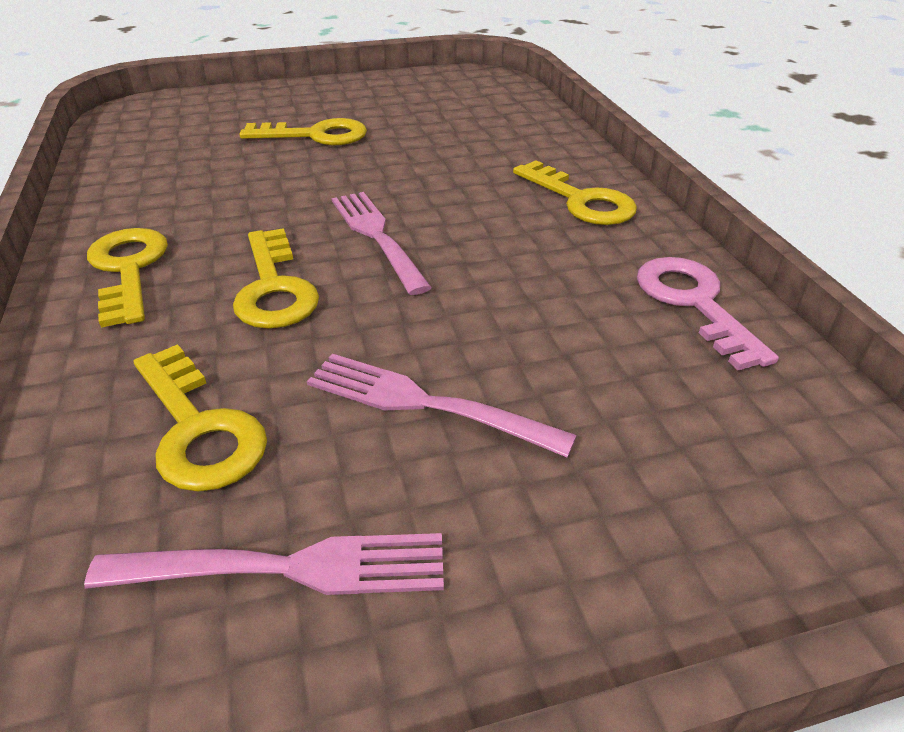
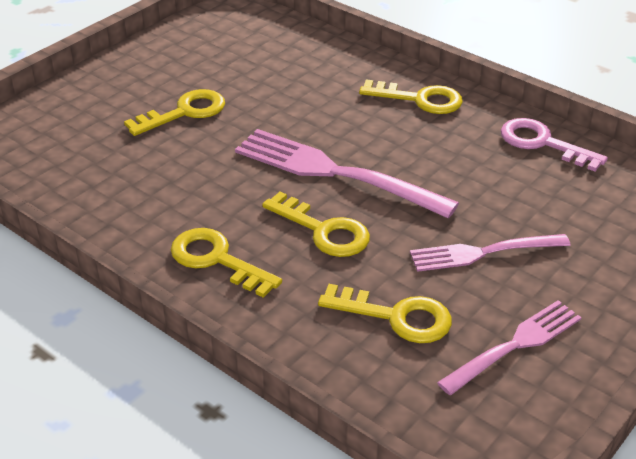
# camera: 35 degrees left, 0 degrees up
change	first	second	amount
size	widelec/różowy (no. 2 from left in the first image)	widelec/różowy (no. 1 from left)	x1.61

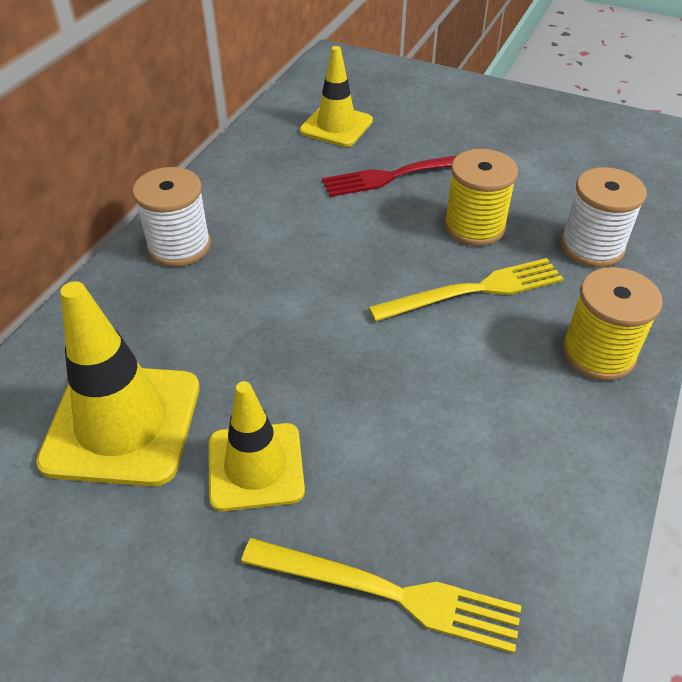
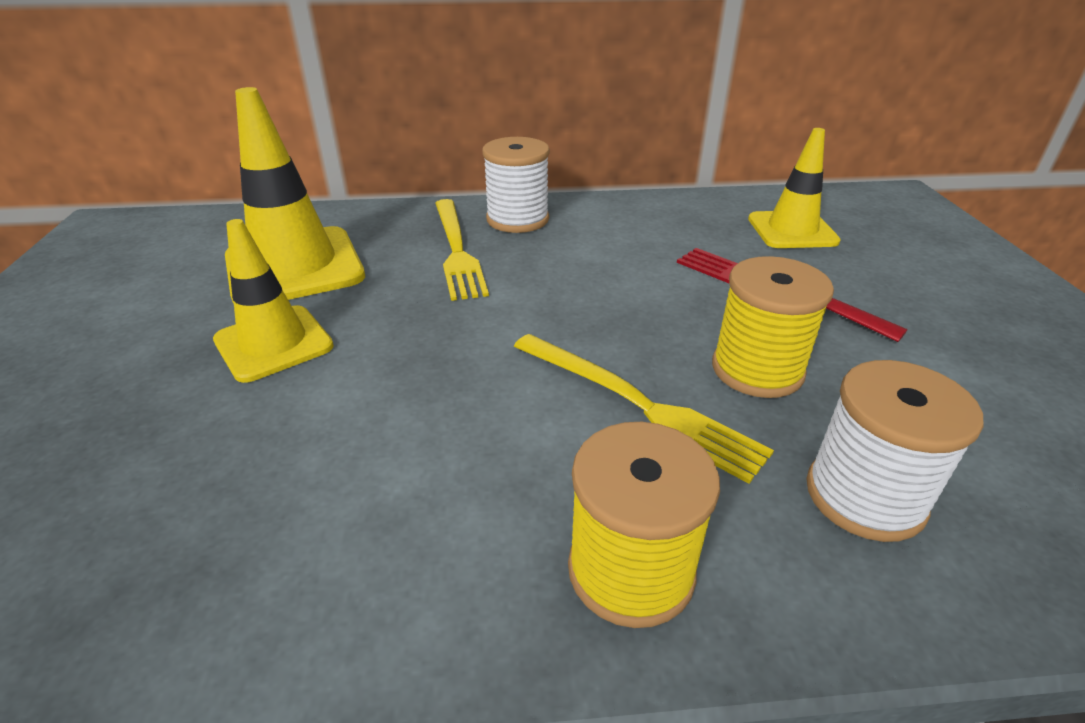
# camera: 60 degrees right, 10 degrees down
change	first	second	amount
relocated	widelec/żółty (no. 1 from left)		

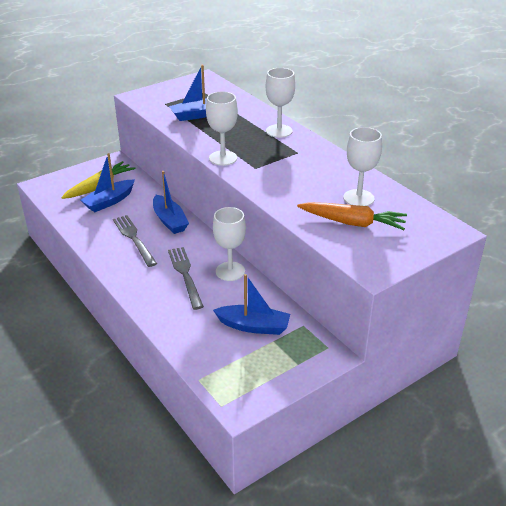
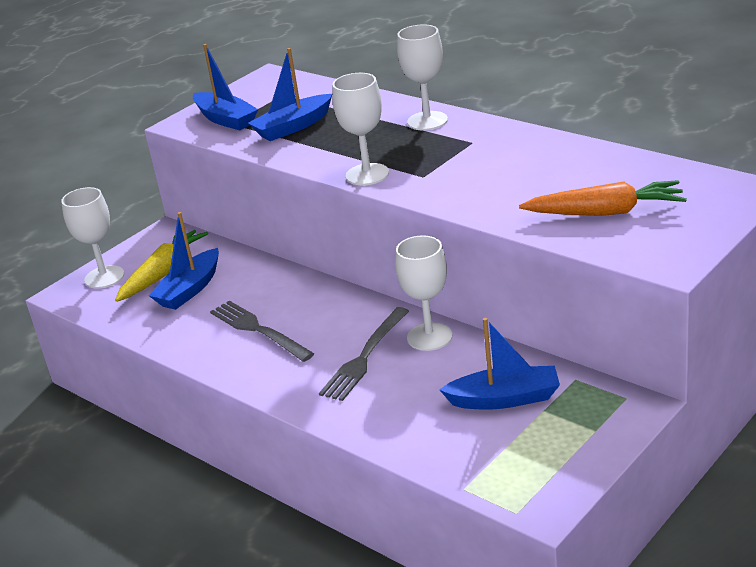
# camera: 10 degrees left, 5 degrees down
change	first	second	amount
relocated	łódka/niebieski (no. 2 from left)		
spun	widelec/szary (no. 2 from left)		120 degrees counterclockwise
relocated	kielich/biały (no. 4 from left in the first image)	kielich/biały (no. 1 from left)	

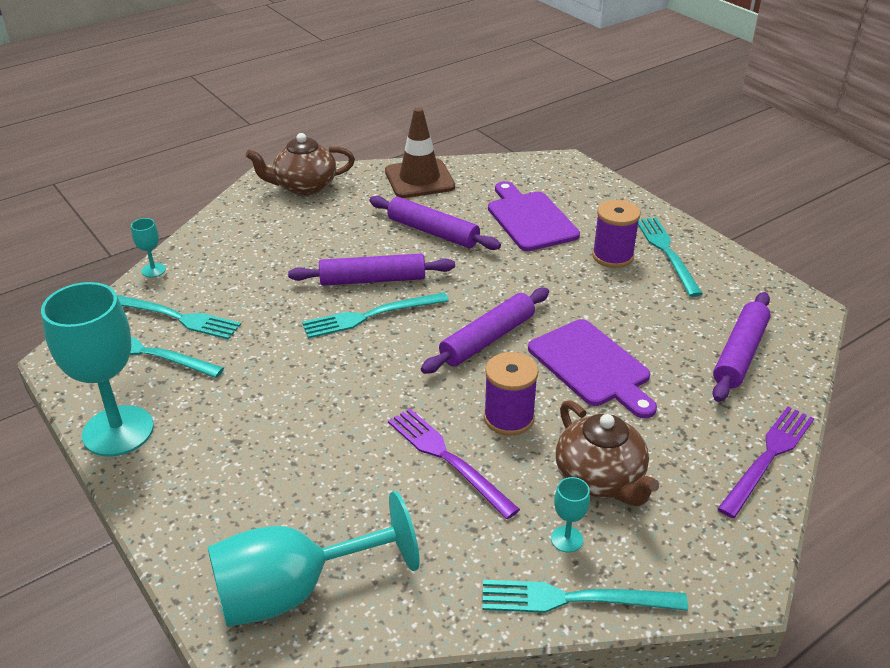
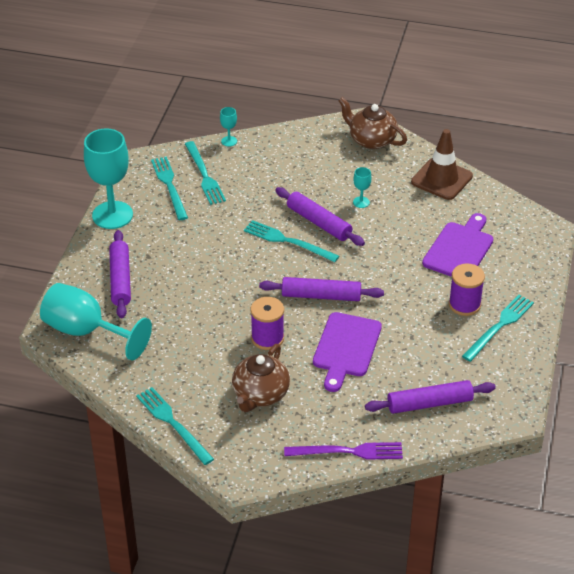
# camera: 50 degrees right, 5 degrees up
change	first	second	amount
relocated	wałek do ciasta/fioletowy (no. 2 from left in the first image)	wałek do ciasta/fioletowy (no. 1 from left)	
missing	widelec/fioletowy (no. 1 from left)		
relocated	kielich/turkusowy (no. 4 from left)		

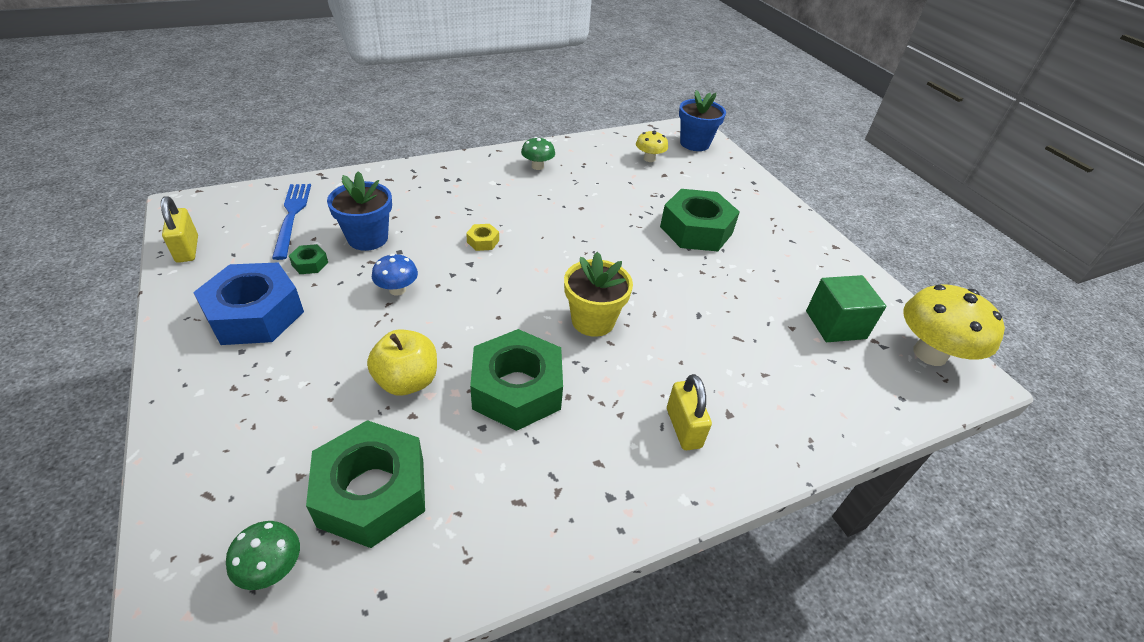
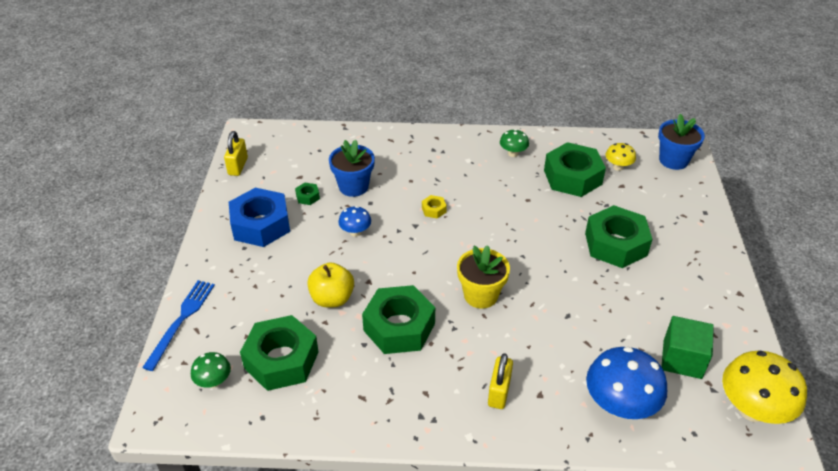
# camera: 30 degrees right, 0 degrees up
change	first	second	amount
relocated	widelec/niebieski		
appeared		nakrętka/zielony (no. 4 from left)	
appeared		grzyb/niebieski (no. 2 from left)	

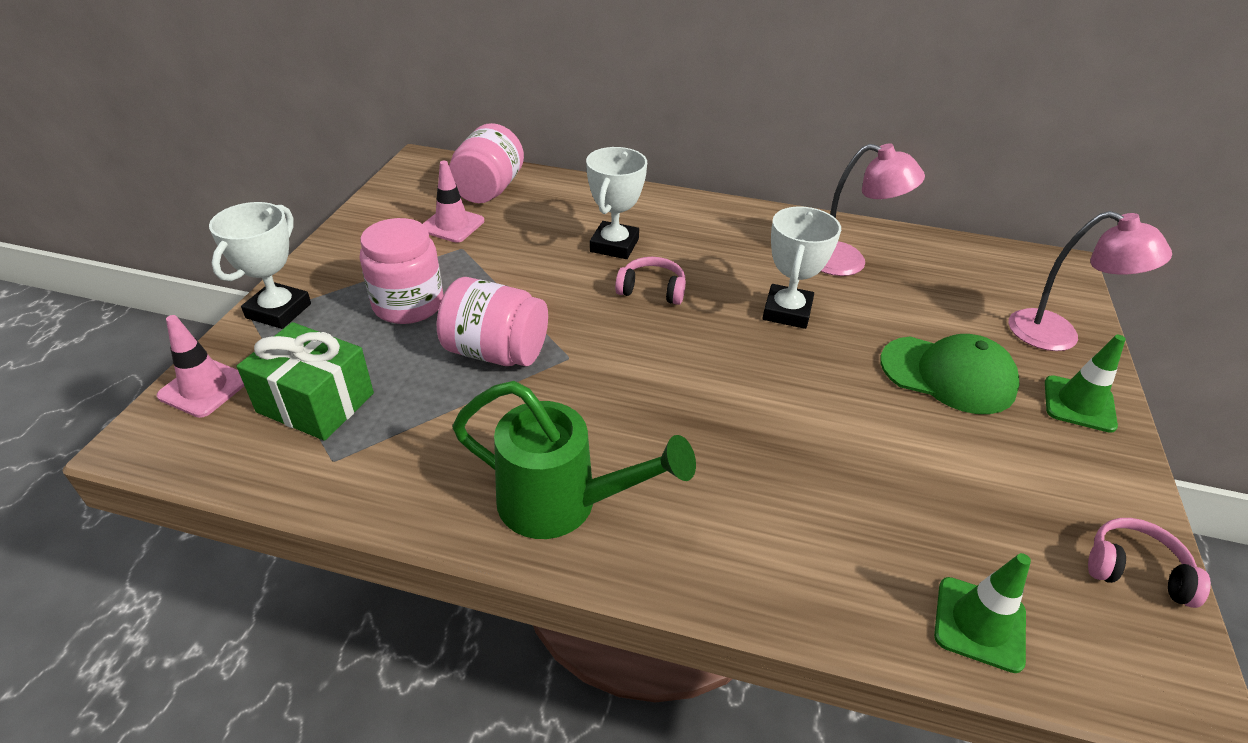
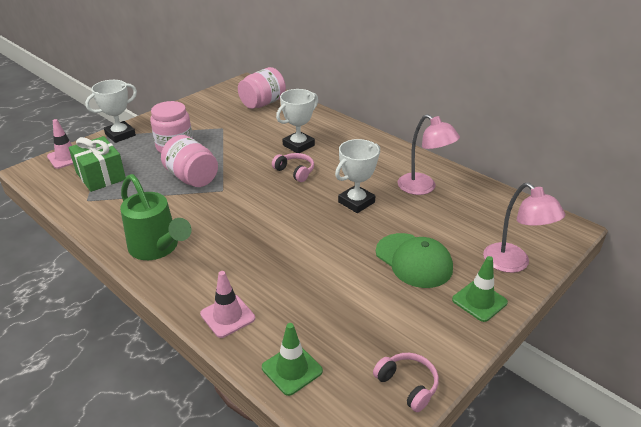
# camera: 30 degrees right, 5 degrees down
change	first	second	amount
relocated	pachołek/różowy (no. 2 from left)		

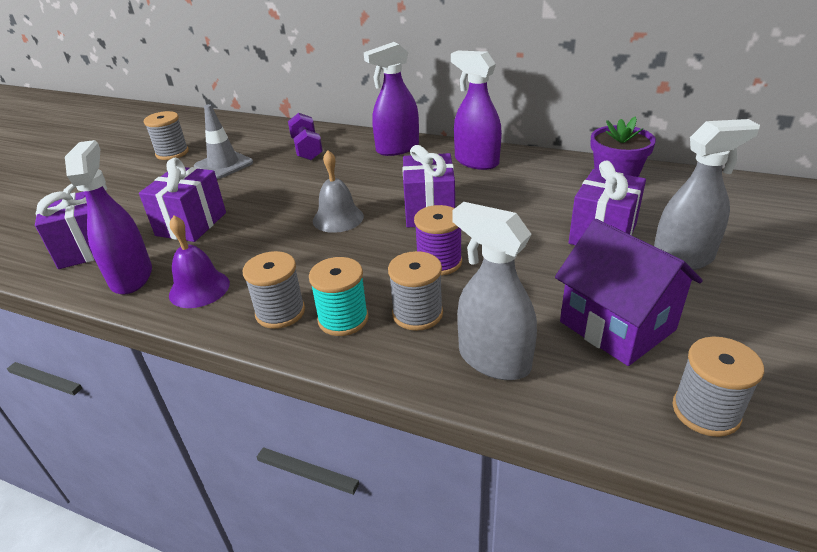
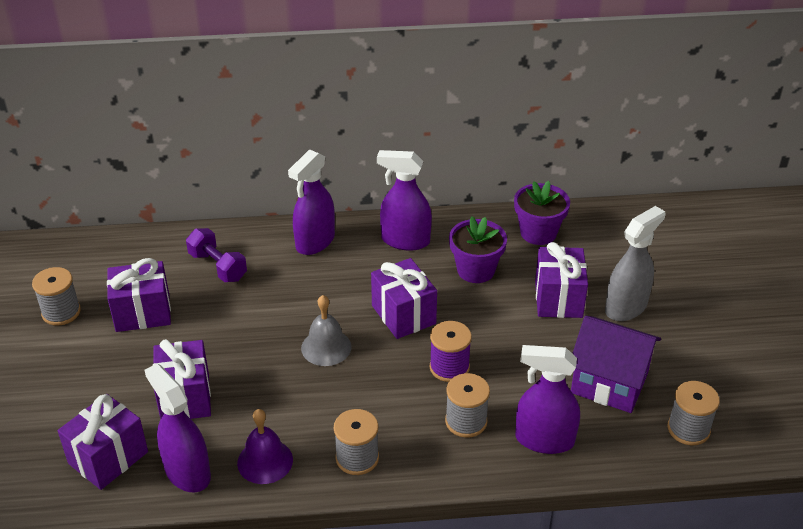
# camera: 30 degrees left, 5 degrees up
change	first	second	amount
exchanged	pachołek/szary	prezent/fioletowy (no. 2 from left)	
missing	szpulka/turkusowy		
colour	spryskiwacz/szary (no. 1 from left)	spryskiwacz/fioletowy (no. 4 from left)	
appeared		doniczka/fioletowy (no. 1 from left)	

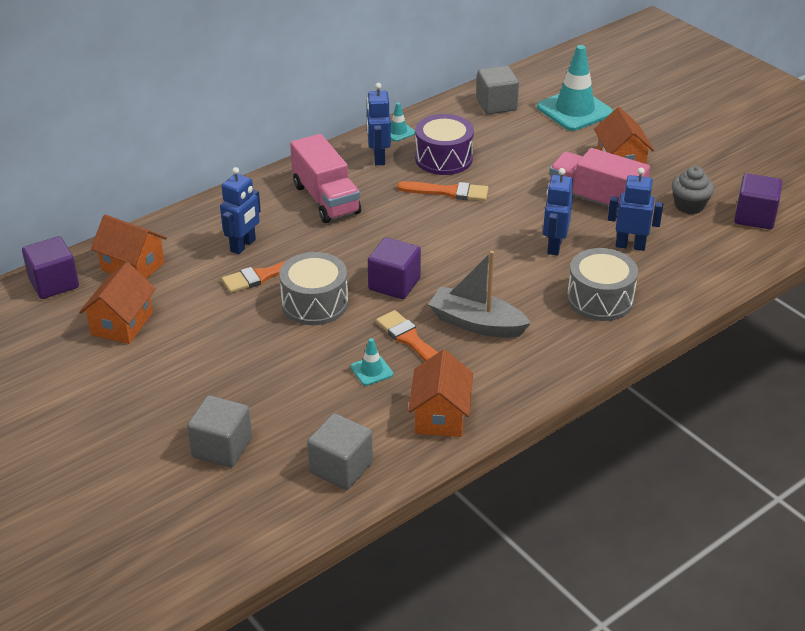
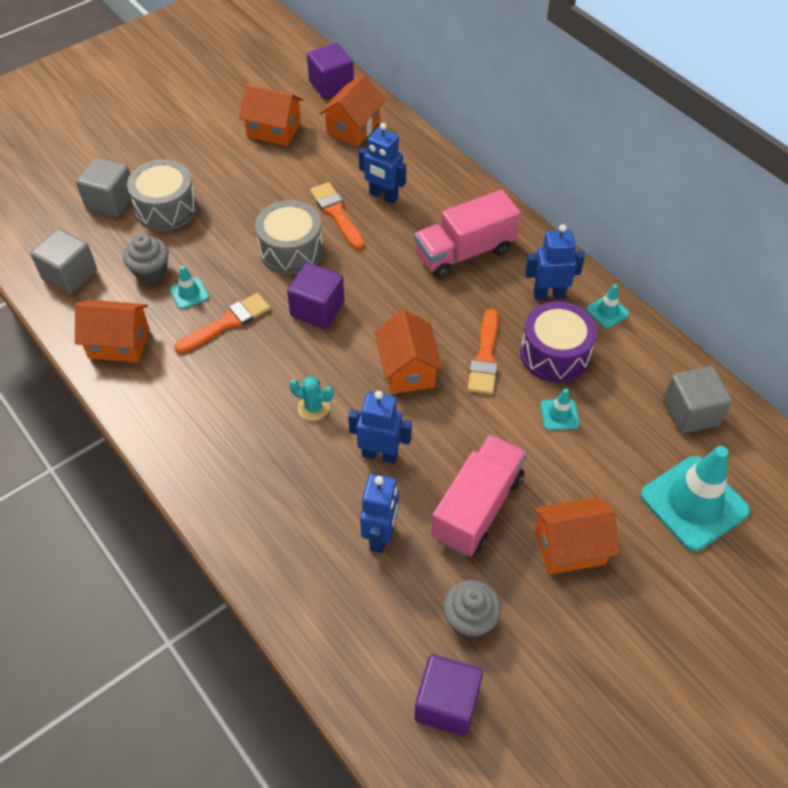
# camera: 90 degrees right, 15 degrees up
change	first	second	amount
missing	łódka/szary		
relocated	bęben/szary (no. 2 from left in the first image)	bęben/szary (no. 1 from left)	
appeared		muffinka/szary (no. 1 from left)	
appeared		kaktus/turkusowy	
appeared		domek/pomarańczowy (no. 4 from left)	
appeared		pachołek/turkusowy (no. 2 from left)	

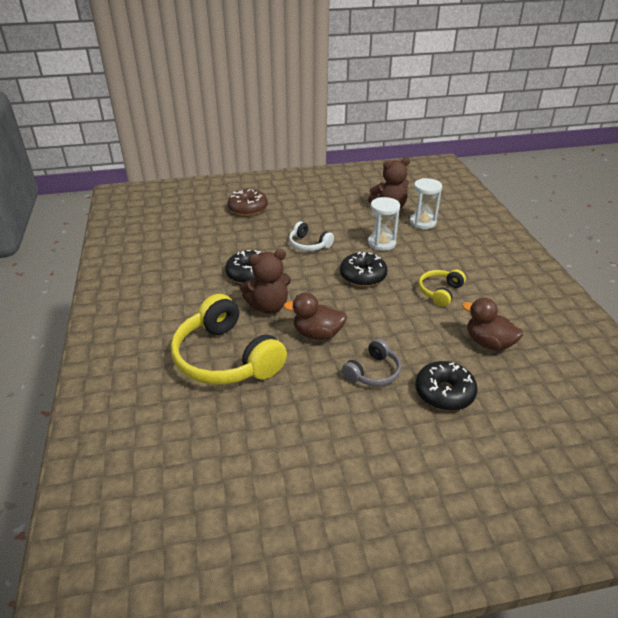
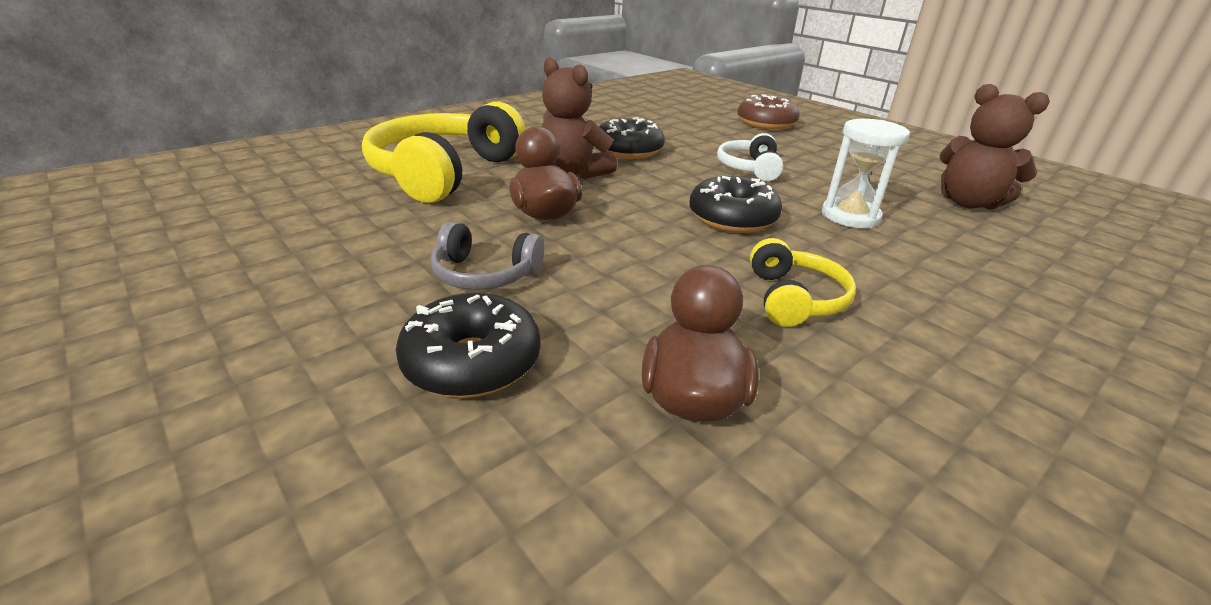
# camera: 60 degrees right, 5 degrees down
change	first	second	amount
missing	klepsydra/biały (no. 2 from left)		
spun	słuchawki/żółty (no. 2 from left)		90 degrees clockwise

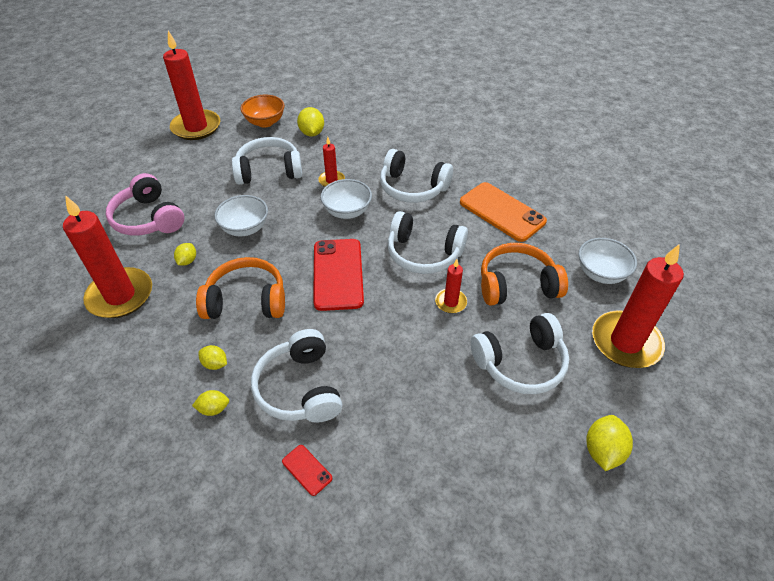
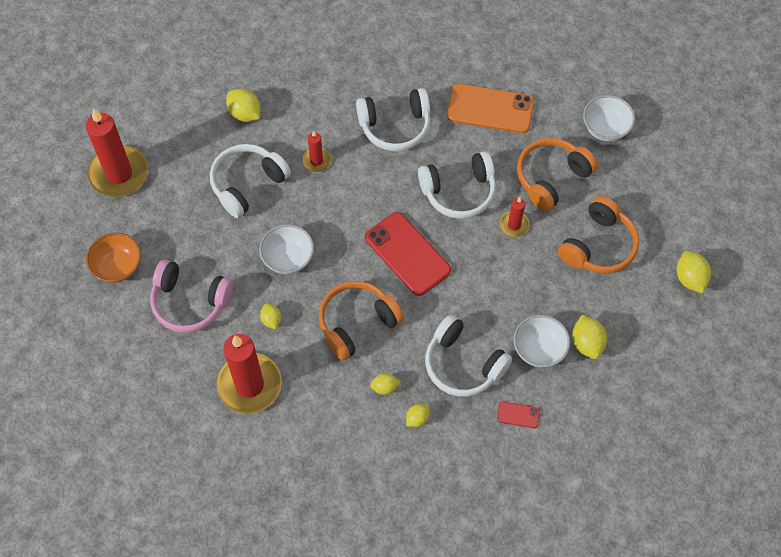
# camera: 35 degrees left, 15 degrees up
change	first	second	amount
relocated	miska/pomarańczowy		
relocated	miska/biały (no. 2 from left)		
colour	słuchawki/biały (no. 5 from left)	słuchawki/pomarańczowy (no. 3 from left)	
missing	świeca/czerwony (no. 5 from left)		
appeared		cytryna/żółty (no. 5 from left)	

